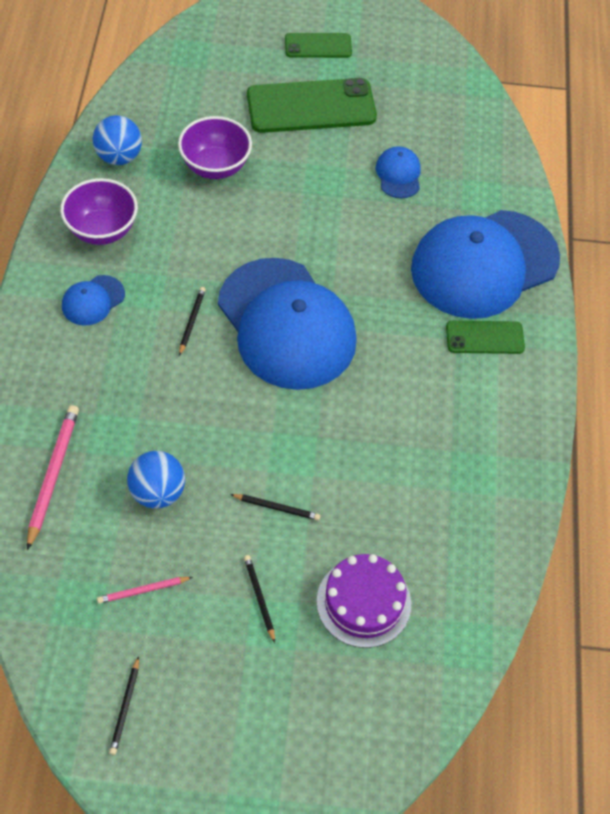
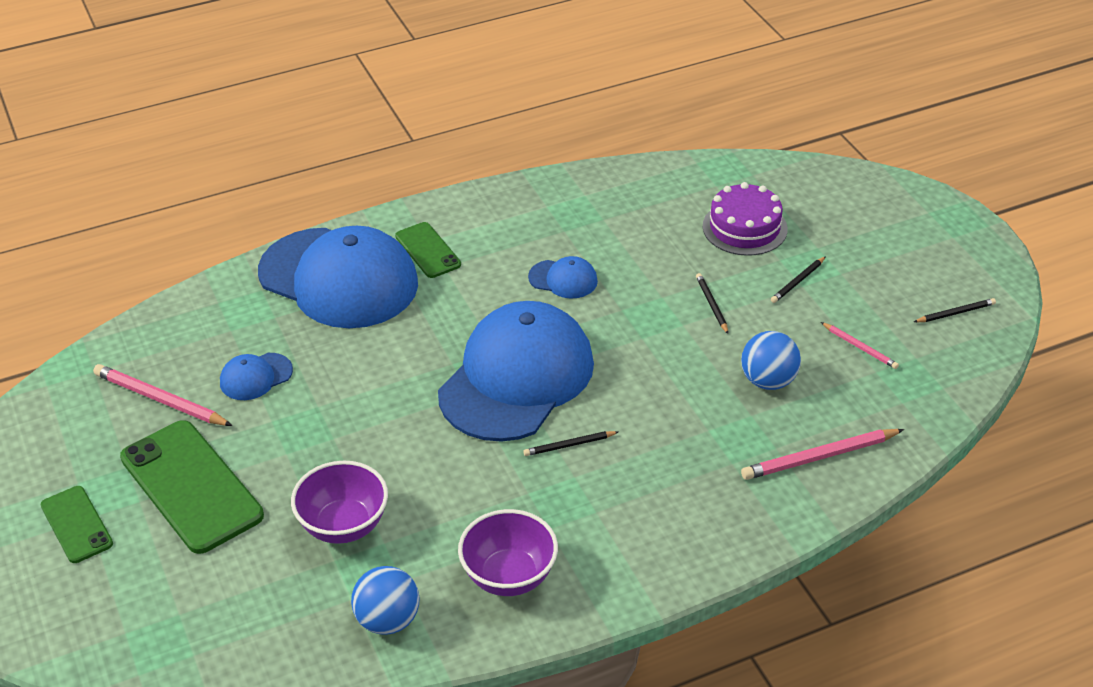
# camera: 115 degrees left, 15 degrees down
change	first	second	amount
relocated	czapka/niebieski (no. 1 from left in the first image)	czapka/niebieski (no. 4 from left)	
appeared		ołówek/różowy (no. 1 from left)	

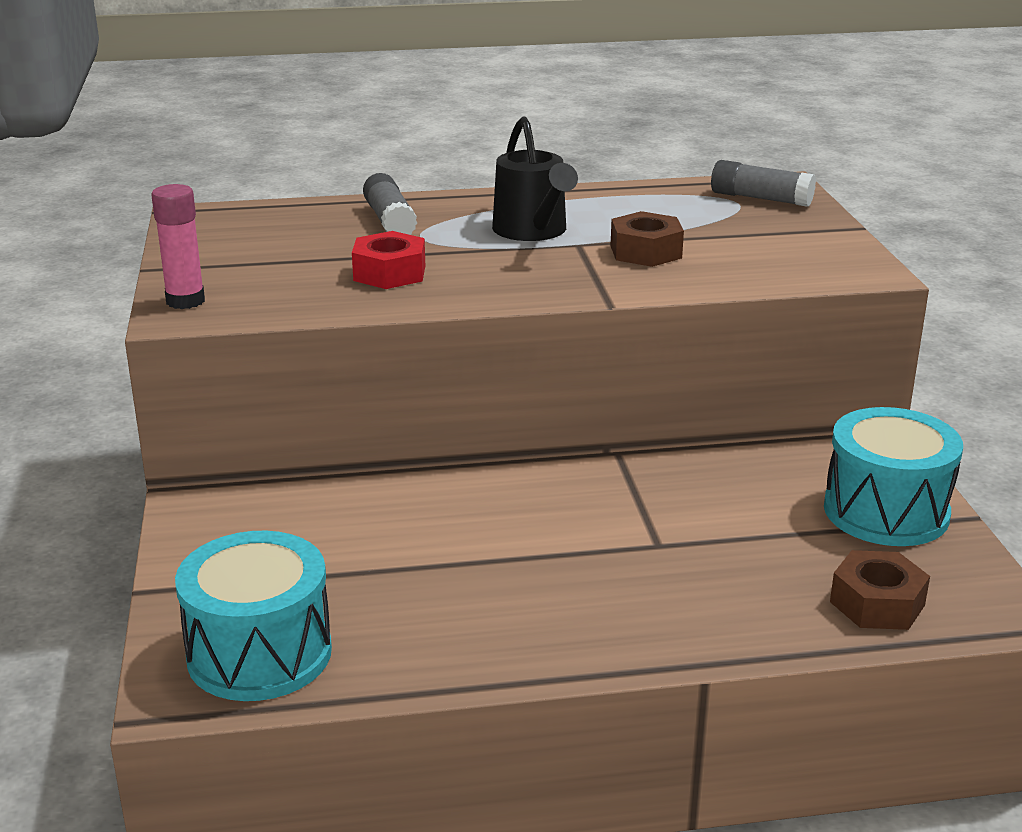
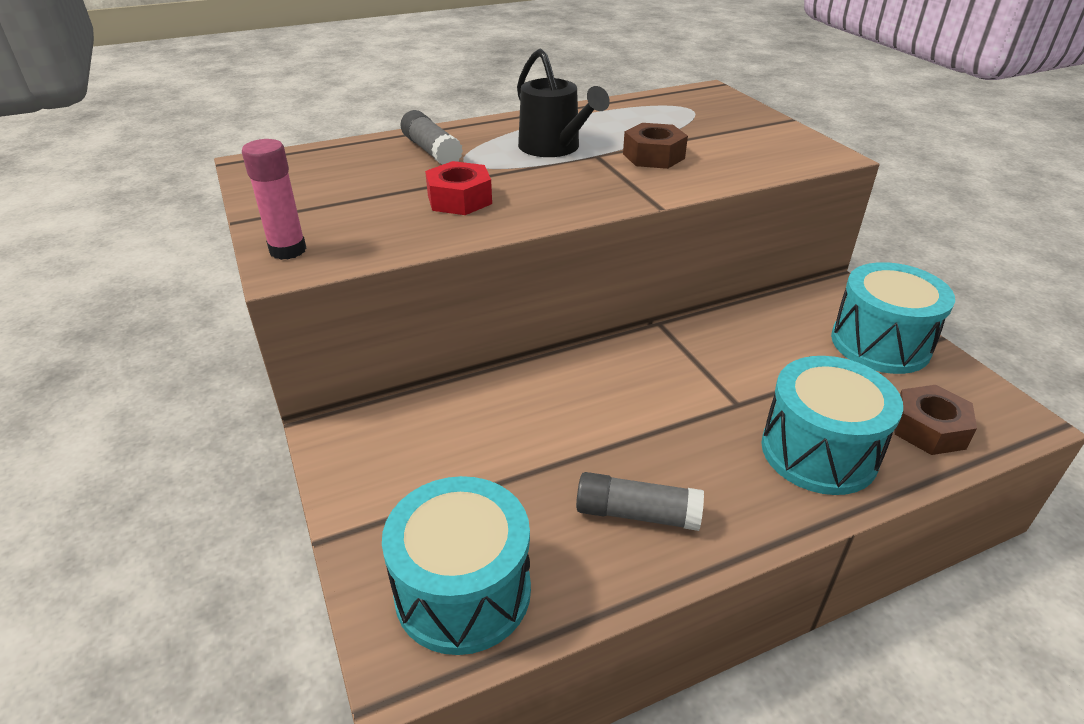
# camera: 15 degrees left, 10 degrees up
change	first	second	amount
relocated	klej w sztyfcie/szary (no. 2 from left)		
appeared		bęben/turkusowy (no. 2 from left)	

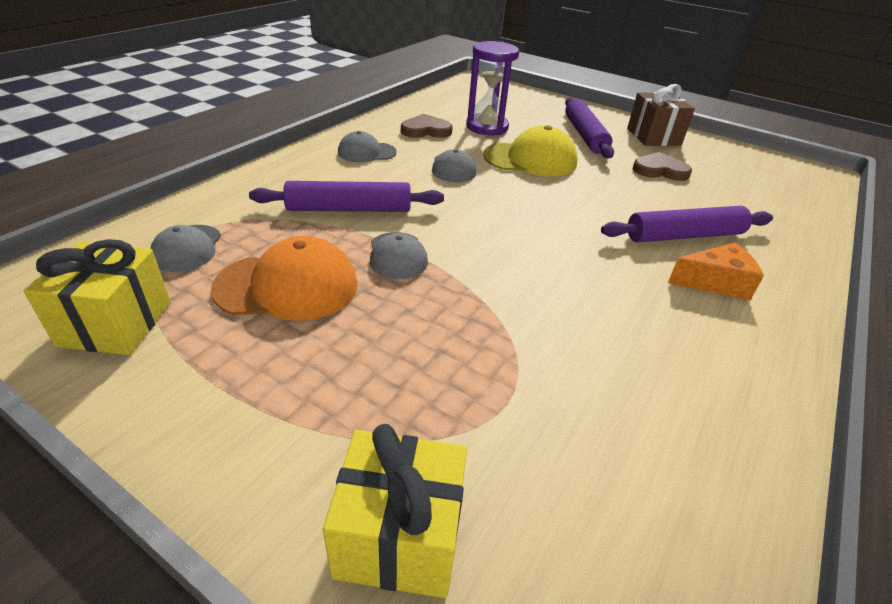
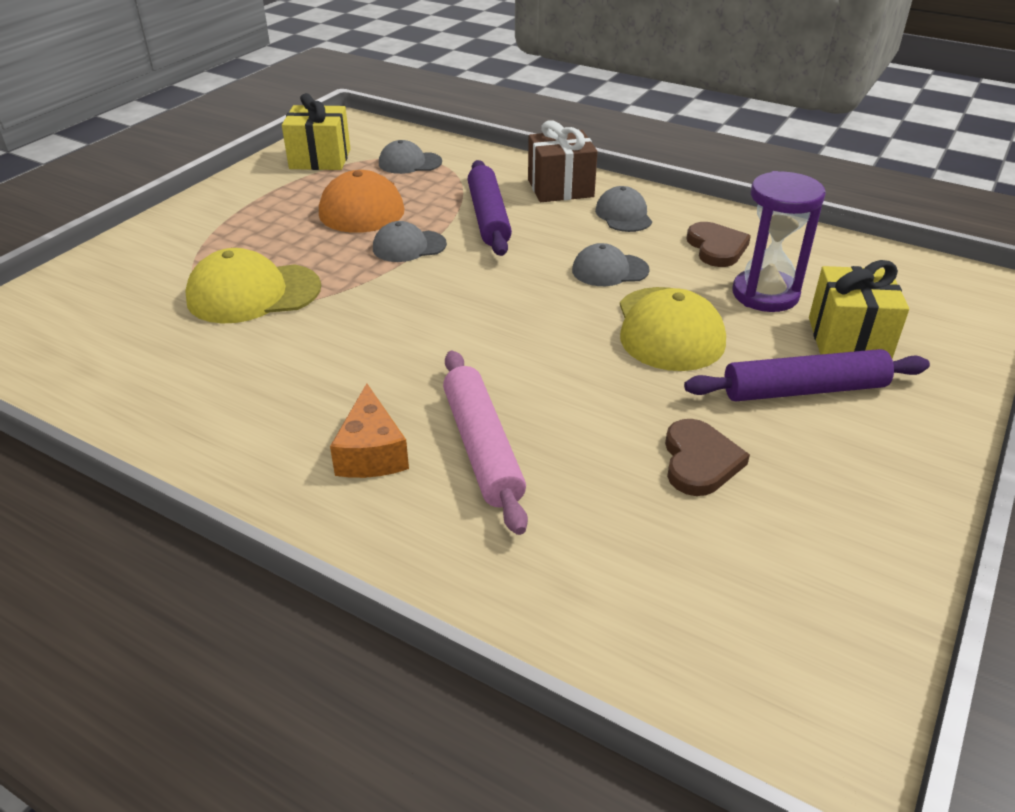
# camera: 90 degrees right, 0 degrees up
change	first	second	amount
relocated	prezent/żółty (no. 2 from left)		
colour	wałek do ciasta/fioletowy (no. 3 from left)	wałek do ciasta/różowy	
relocated	prezent/brązowy		
appeared		czapka/żółty (no. 1 from left)	

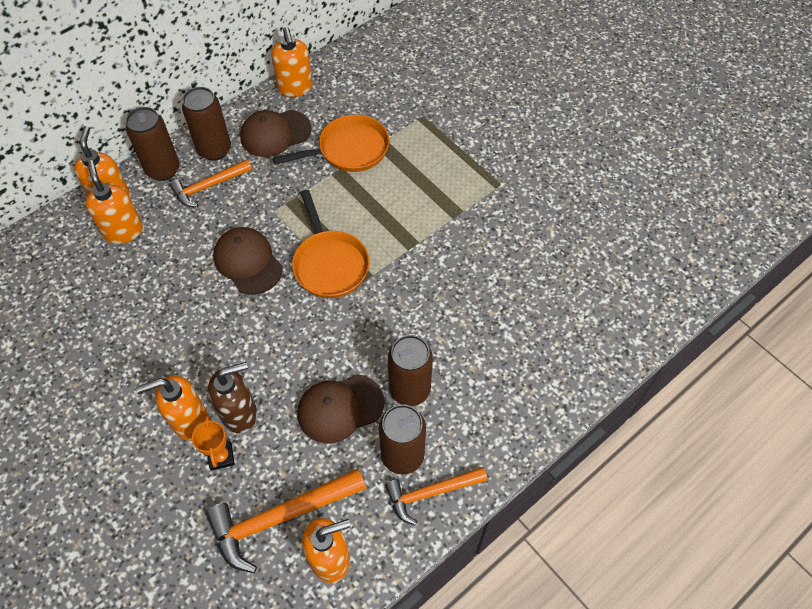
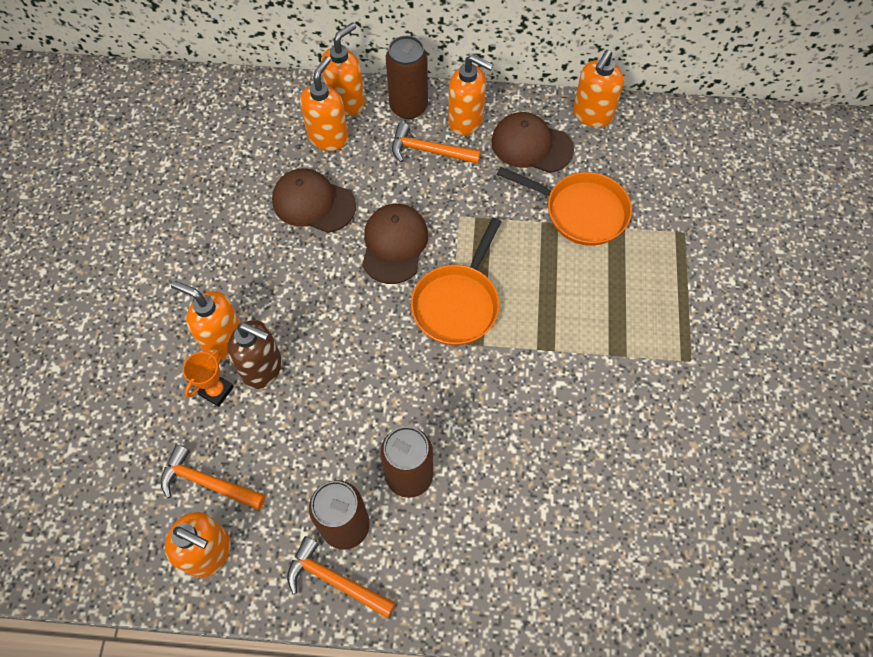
# camera: 45 degrees right, 5 degrees up
change	first	second	amount
exchanged	puszka/brązowy (no. 2 from left)	dozownik mydła/pomarańczowy (no. 5 from left)	
size	młotek/pomarańczowy (no. 2 from left in the first image)	młotek/pomarańczowy (no. 1 from left)	x0.65
relocated	czapka/brązowy (no. 3 from left in the first image)	czapka/brązowy (no. 1 from left)	

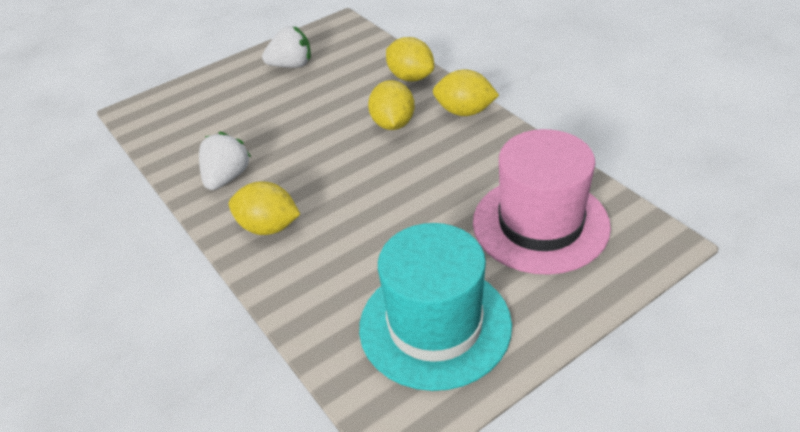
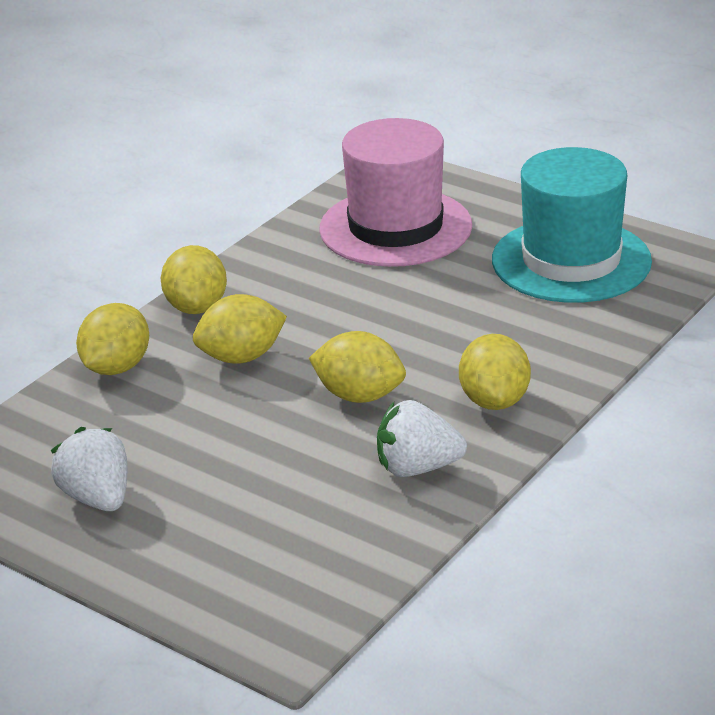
# camera: 110 degrees left, 10 degrees down
change	first	second	amount
appeared		cytryna/żółty (no. 4 from left)	

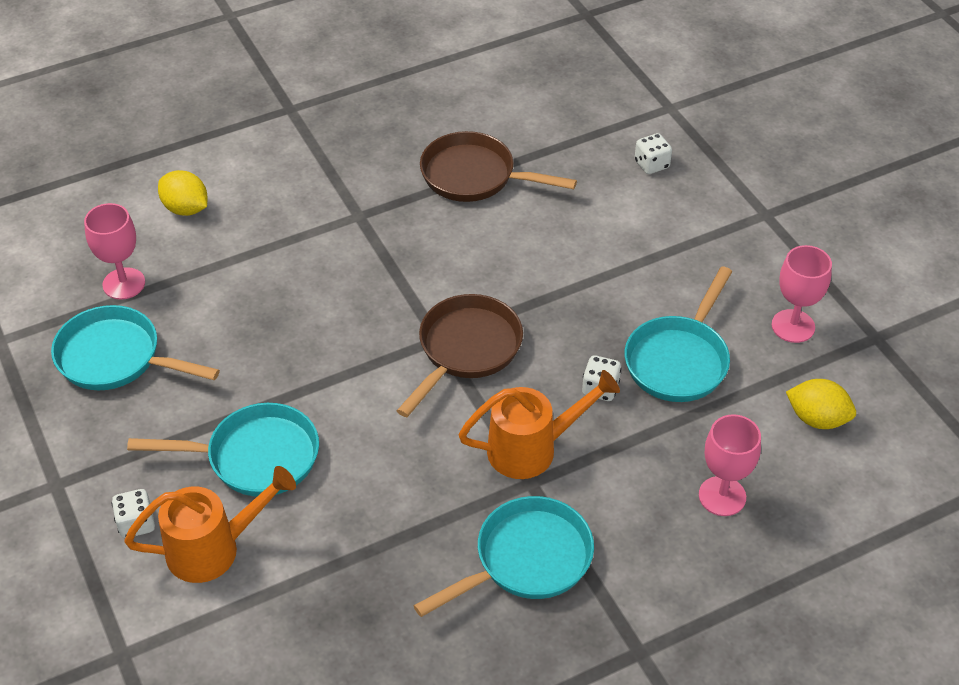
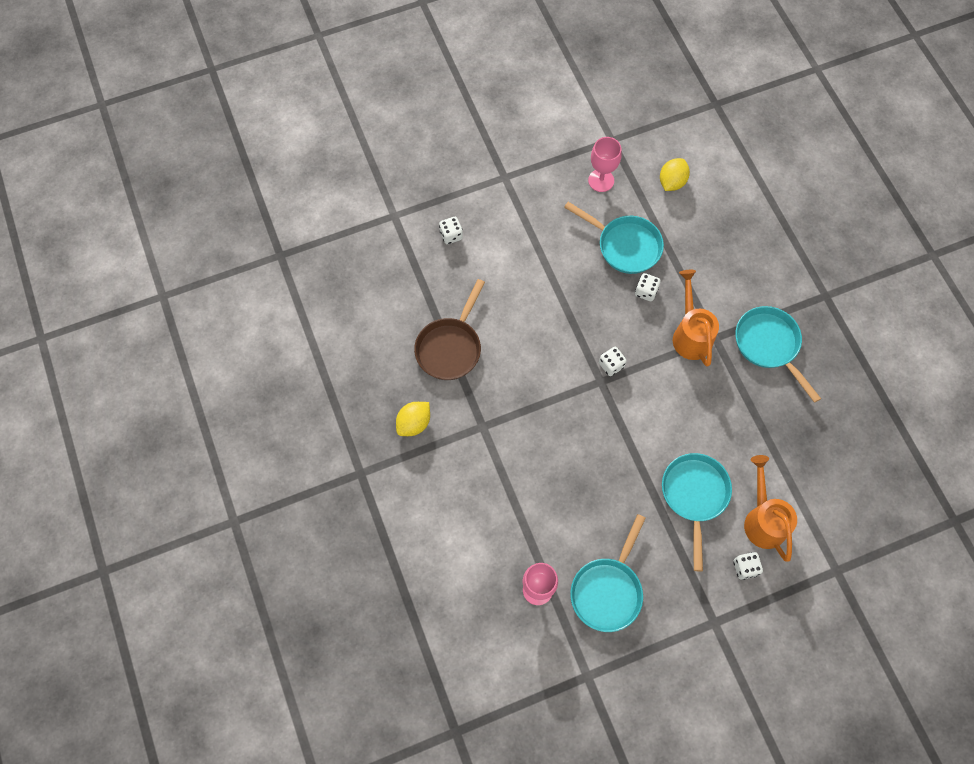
# camera: 85 degrees left, 20 degrees up
change	first	second	amount
relocated	cytryna/żółty (no. 1 from left)		
exchanged	patelnia/brązowy (no. 1 from left)	kostka do gry/biały (no. 2 from left)	
missing	kielich/różowy (no. 2 from left)		

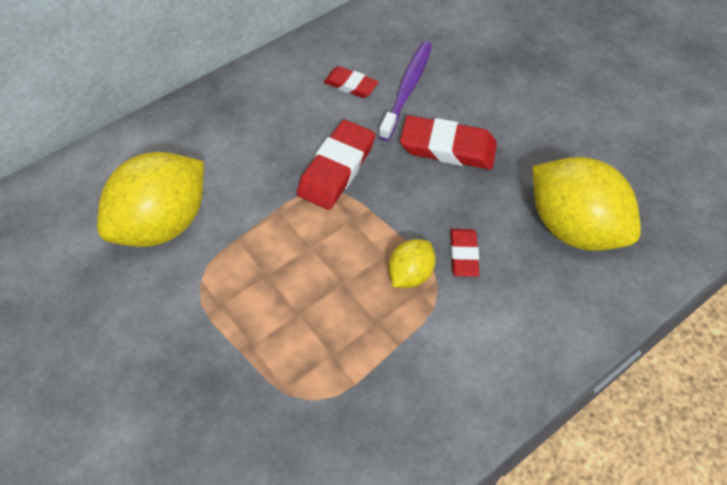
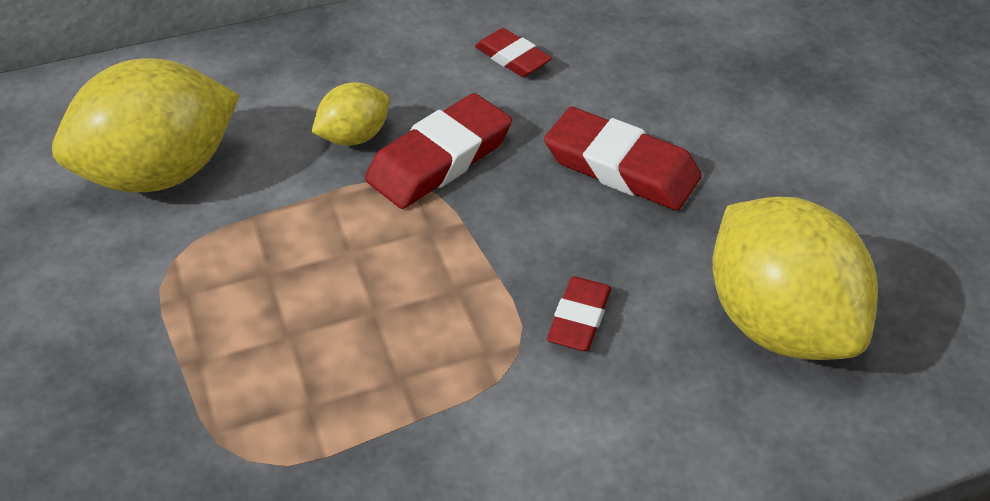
# camera: 20 degrees right, 10 degrees down
change	first	second	amount
missing	szczoteczka do zębów/fioletowy		
relocated	cytryna/żółty (no. 2 from left)		

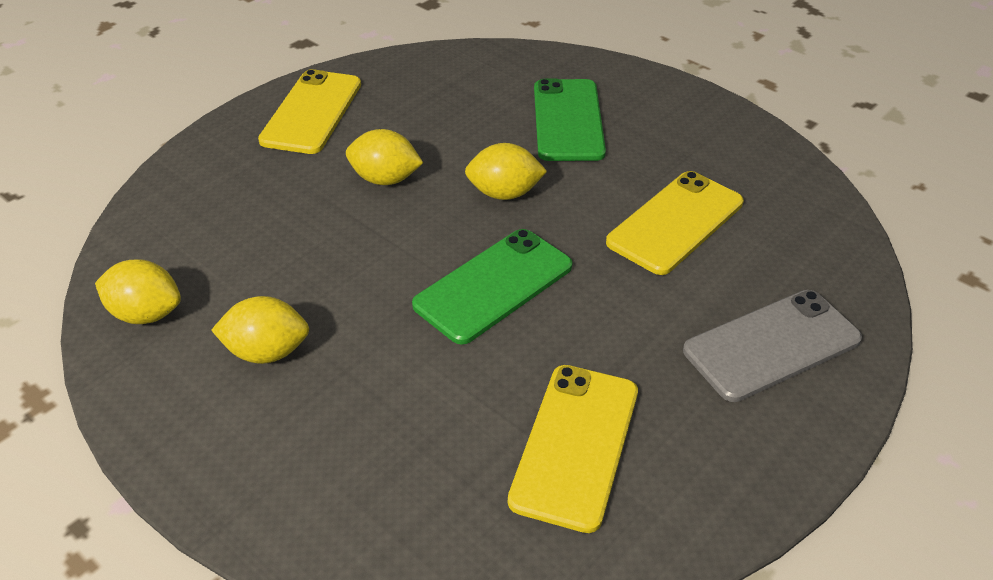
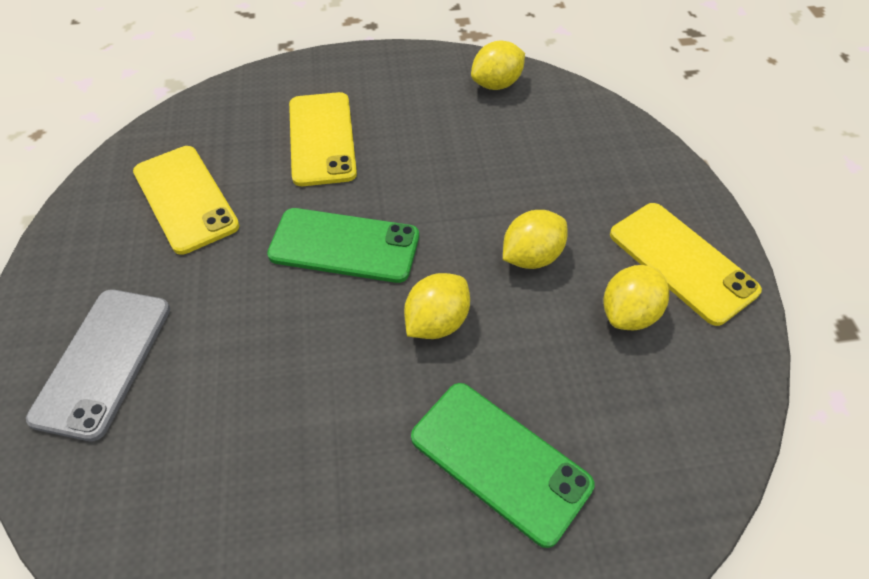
# camera: 130 degrees right, 10 degrees up
change	first	second	amount
relocated	cytryna/żółty (no. 2 from left in the first image)	cytryna/żółty (no. 4 from left)	
spun	telefon/zielony (no. 1 from left)		75 degrees counterclockwise
relocated	telefon/żółty (no. 3 from left in the first image)	telefon/żółty (no. 2 from left)	

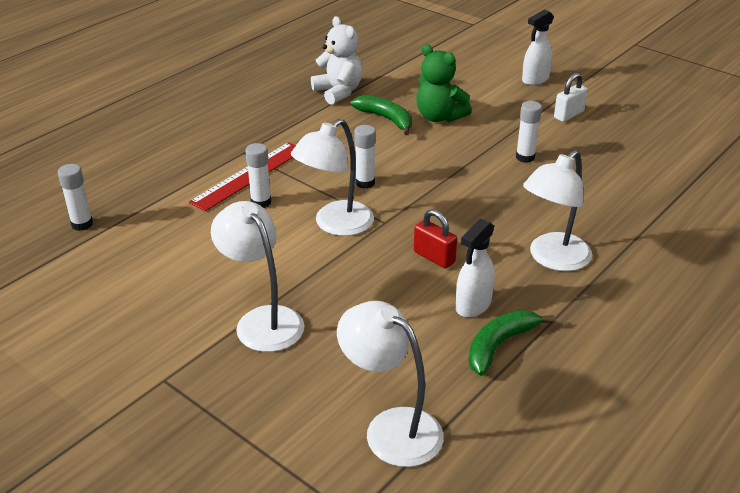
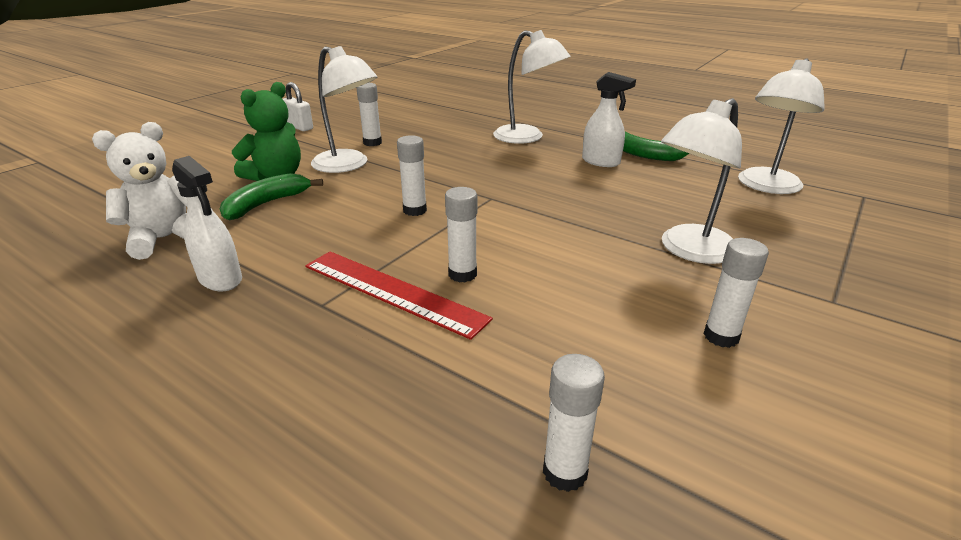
# camera: 95 degrees left, 5 degrees down
change	first	second	amount
relocated	lampka/biały (no. 2 from left in the first image)	lampka/biały (no. 1 from left)	
missing	kłódka/czerwony		
relocated	spryskiwacz/biały (no. 2 from left in the first image)	spryskiwacz/biały (no. 1 from left)	
appeared		klej w sztyfcie/biały (no. 5 from left)	

